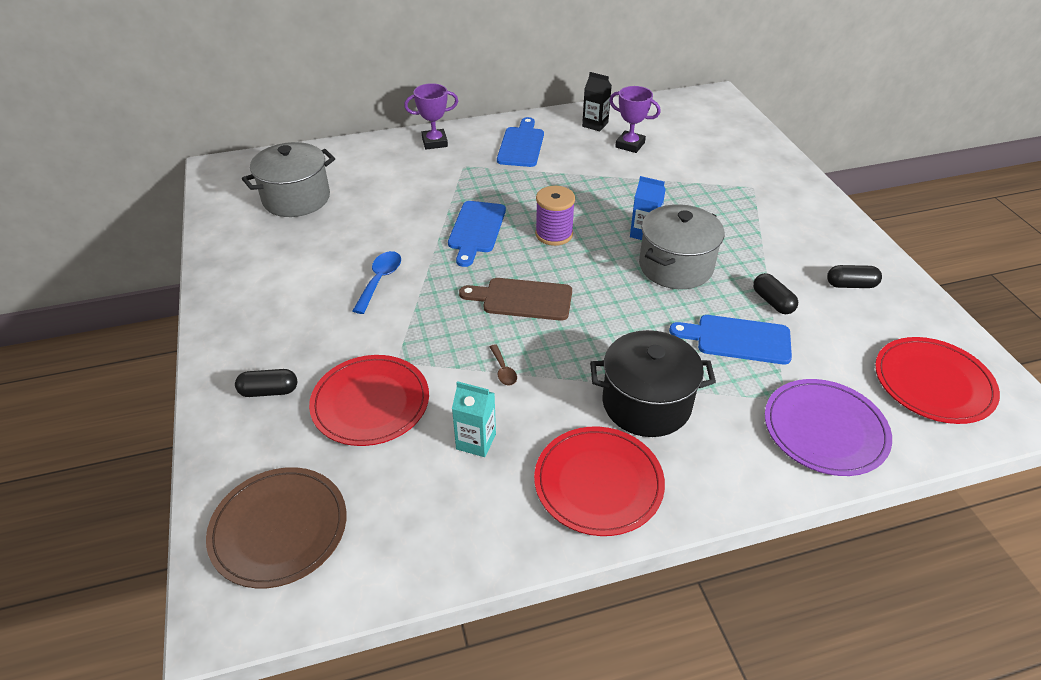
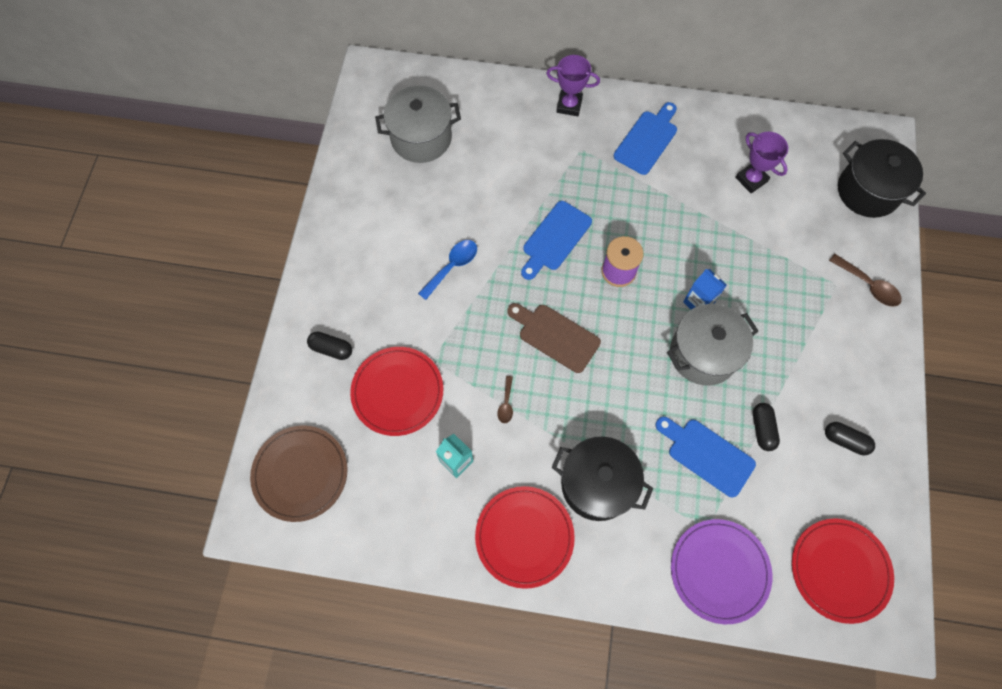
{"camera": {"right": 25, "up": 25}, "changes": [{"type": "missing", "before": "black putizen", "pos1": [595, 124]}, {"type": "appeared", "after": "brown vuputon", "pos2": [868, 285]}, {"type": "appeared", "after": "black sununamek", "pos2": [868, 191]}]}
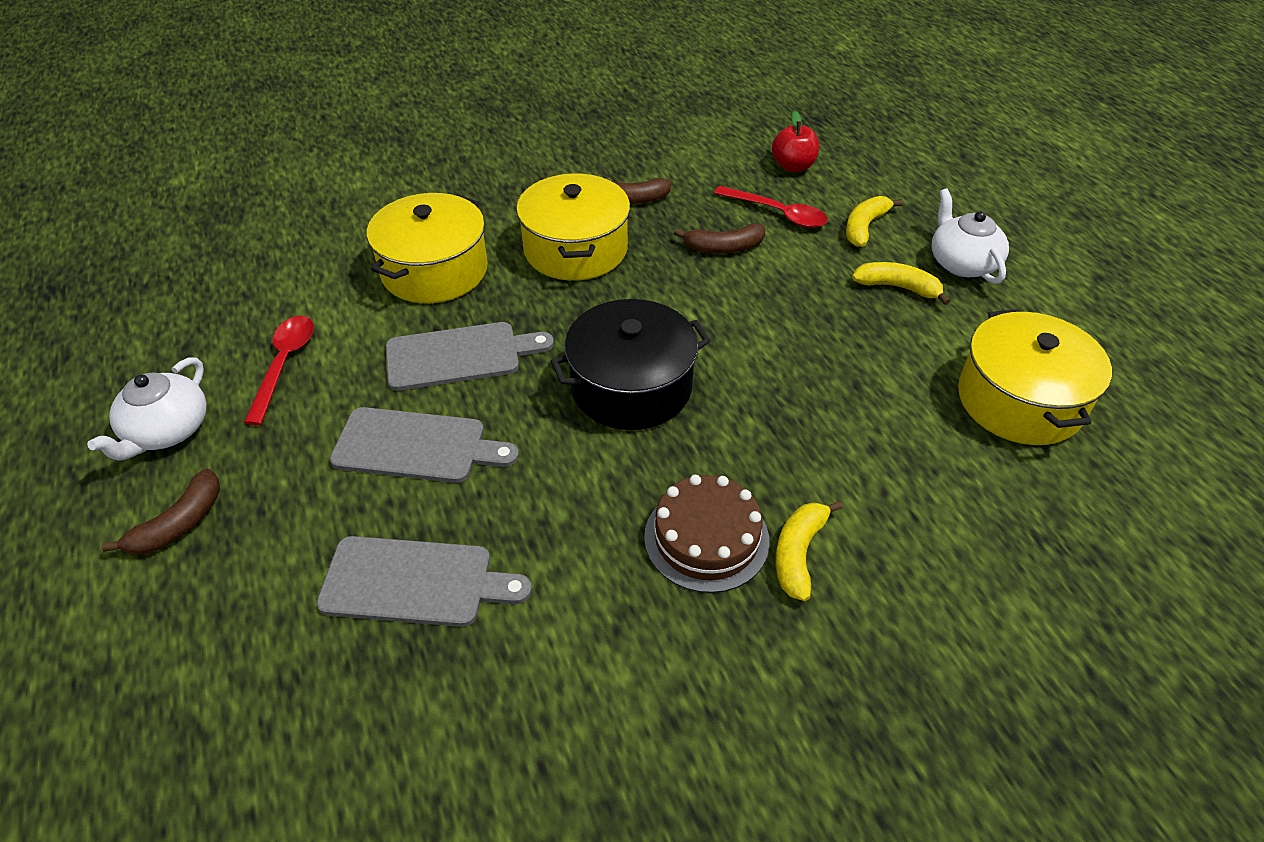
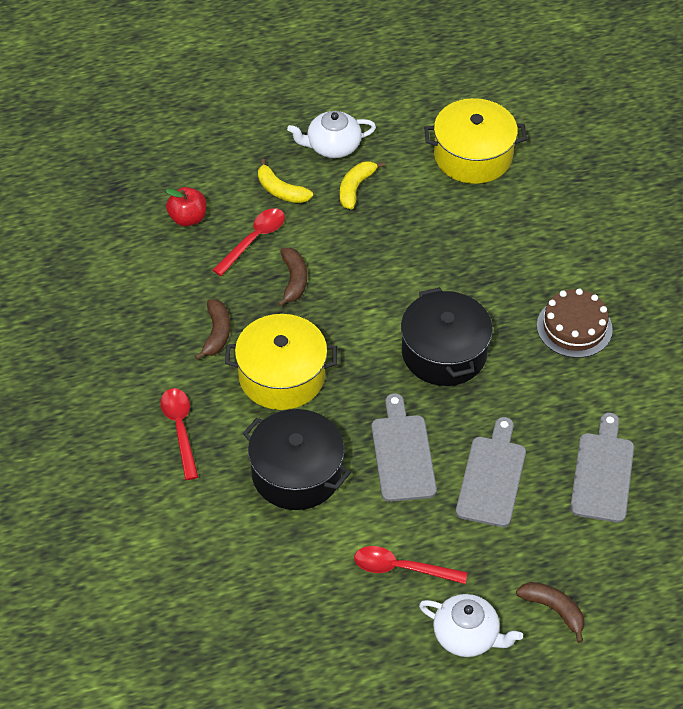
{"camera": {"right": -85, "up": 5}, "changes": [{"type": "missing", "before": "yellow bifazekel", "pos1": [798, 554]}, {"type": "appeared", "after": "red vuputon", "pos2": [180, 429]}, {"type": "colour", "before": "yellow sununamek", "after": "black sununamek", "pos1": [434, 270], "pos2": [296, 473]}]}
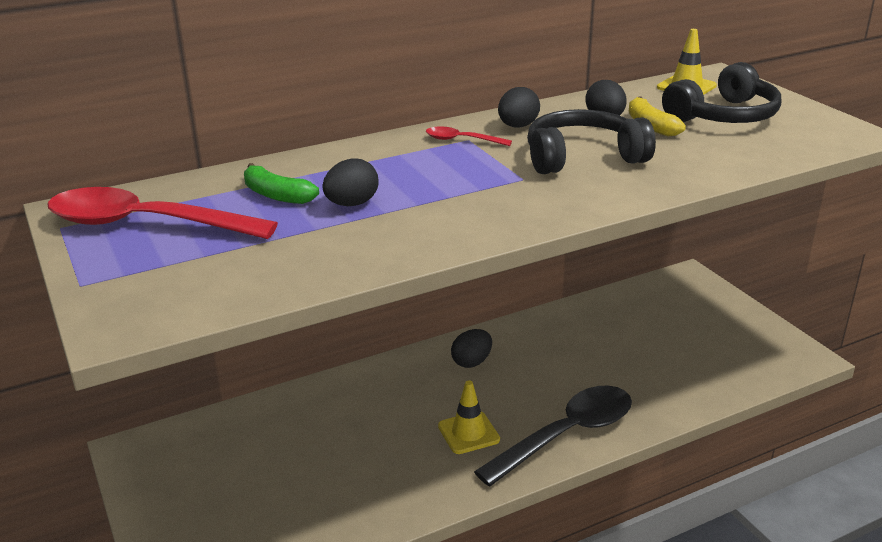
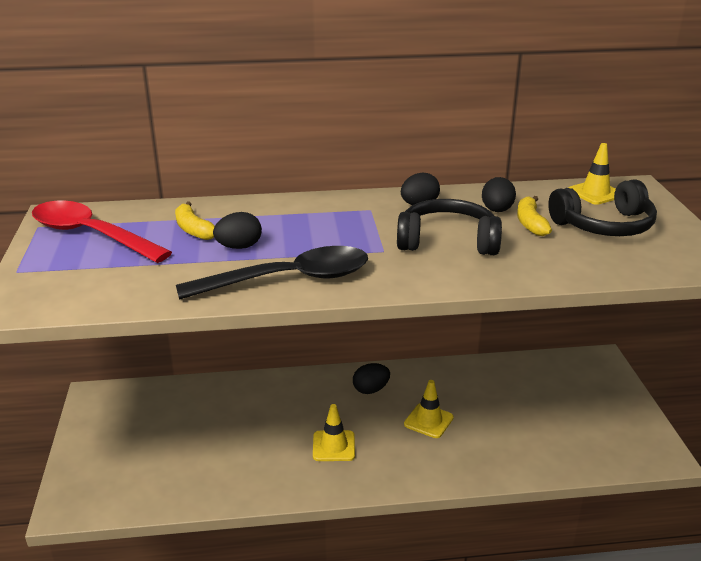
{"camera": {"right": 20, "up": 0}, "changes": [{"type": "missing", "before": "red vuputon", "pos1": [461, 140]}, {"type": "appeared", "after": "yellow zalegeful", "pos2": [428, 421]}, {"type": "relocated", "before": "black vuputon", "pos1": [566, 434], "pos2": [289, 279]}, {"type": "colour", "before": "green bifazekel", "after": "yellow bifazekel", "pos1": [276, 195], "pos2": [193, 229]}]}
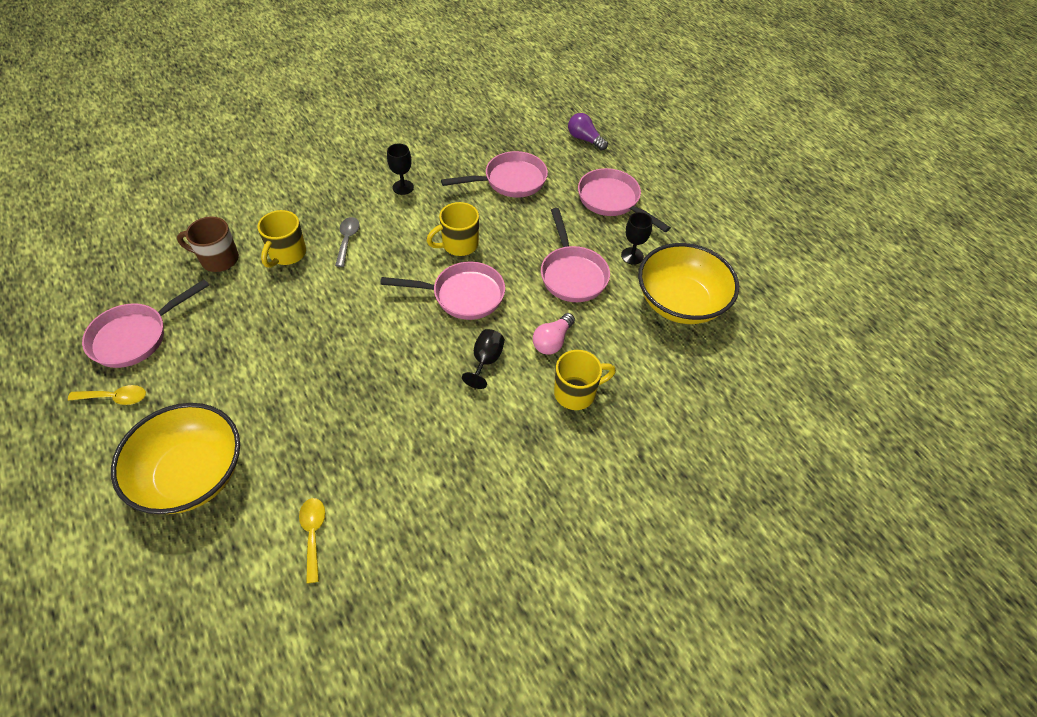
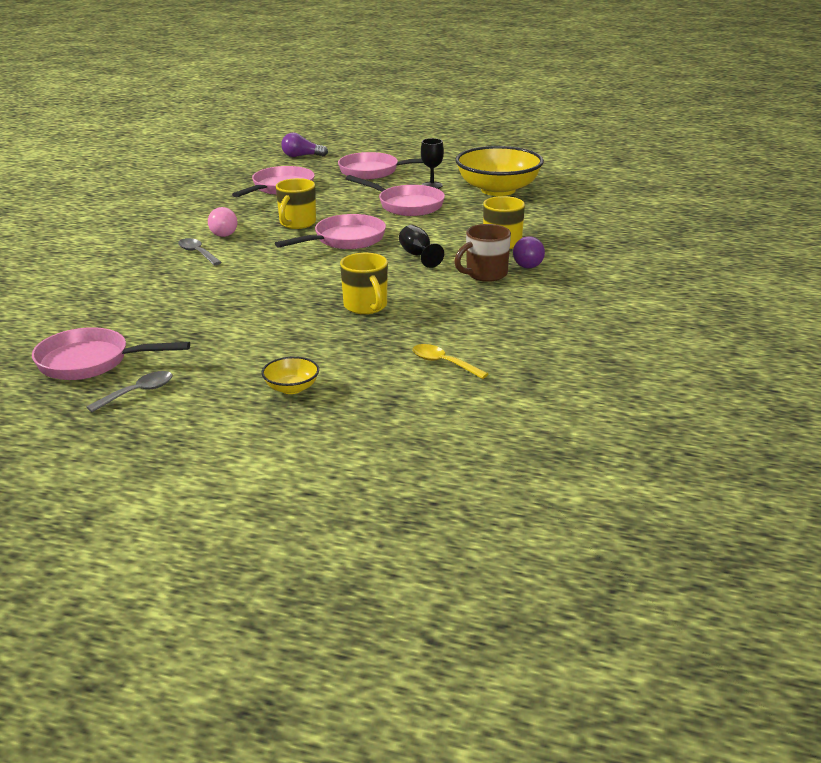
{"camera": {"right": -40, "up": -25}, "changes": [{"type": "missing", "before": "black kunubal", "pos1": [403, 187]}, {"type": "appeared", "after": "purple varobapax", "pos2": [527, 263]}, {"type": "relocated", "before": "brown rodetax", "pos1": [218, 259], "pos2": [485, 274]}, {"type": "relocated", "before": "yellow rodetax", "pos1": [287, 254], "pos2": [366, 306]}, {"type": "relocated", "before": "pink varobapax", "pos1": [552, 341], "pos2": [224, 232]}, {"type": "colour", "before": "yellow vuputon", "after": "grey vuputon", "pos1": [115, 398], "pos2": [137, 393]}, {"type": "spun", "before": "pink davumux", "pos1": [136, 336], "pos2": [90, 362], "turn": 90}, {"type": "size", "before": "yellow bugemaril", "pos1": [192, 474], "pos2": [291, 388], "scale": 0.44}]}
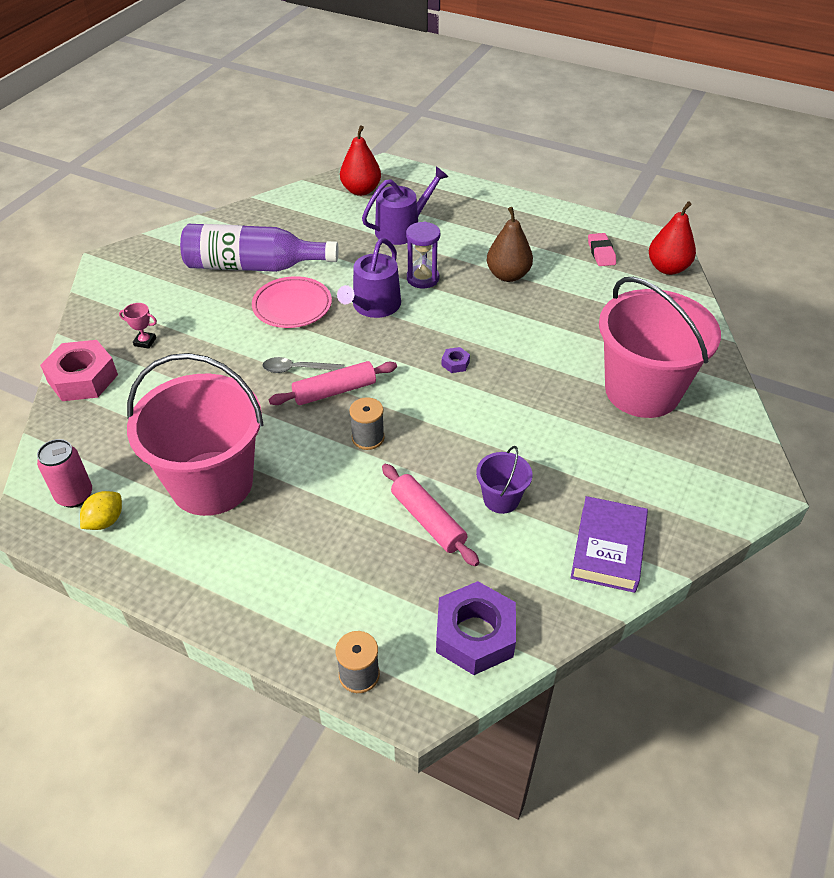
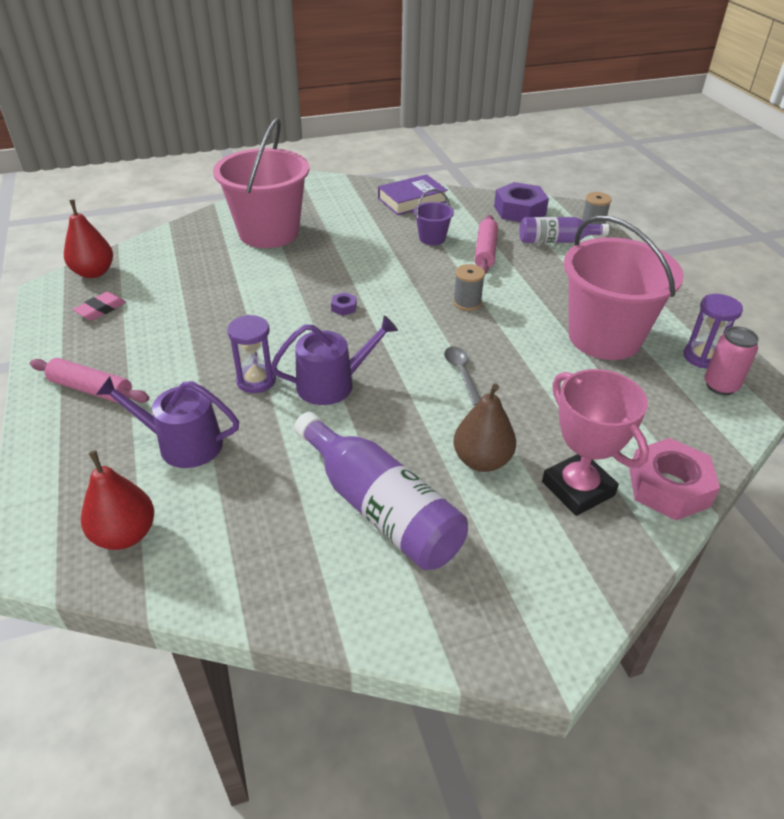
{"camera": {"right": -135, "up": -5}, "changes": [{"type": "missing", "before": "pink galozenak", "pos1": [292, 306]}, {"type": "appeared", "after": "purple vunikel", "pos2": [557, 241]}, {"type": "relocated", "before": "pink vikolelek", "pos1": [334, 391], "pos2": [91, 389]}, {"type": "relocated", "before": "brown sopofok", "pos1": [508, 275], "pos2": [482, 460]}, {"type": "exchanged", "before": "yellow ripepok", "after": "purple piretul", "pos1": [105, 521], "pos2": [702, 357]}, {"type": "spun", "before": "grey vuputon", "pos1": [297, 369], "pos2": [461, 373], "turn": -150}, {"type": "size", "before": "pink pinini", "pos1": [145, 342], "pos2": [578, 489], "scale": 2.41}]}
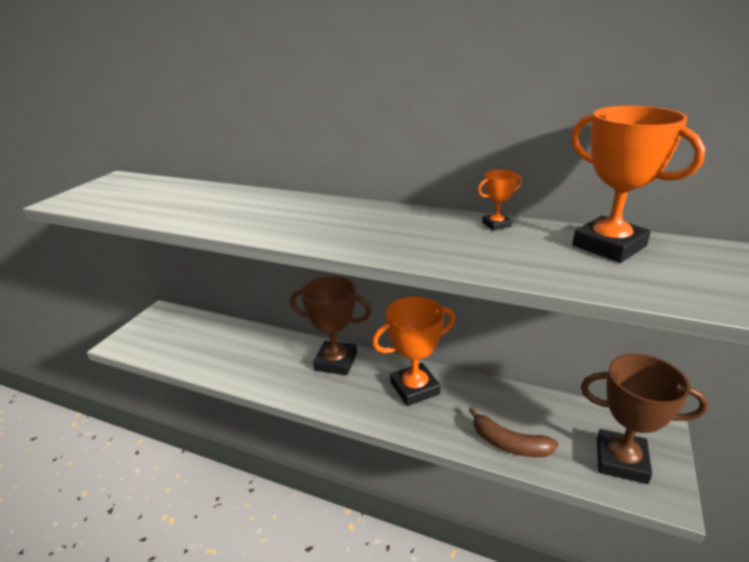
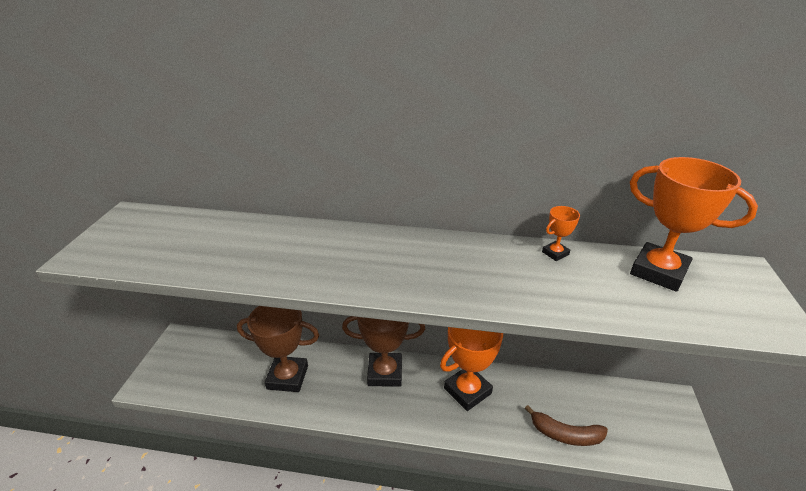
{"camera": {"right": -15, "up": 5}, "changes": [{"type": "relocated", "before": "brown pinini", "pos1": [621, 460], "pos2": [287, 377]}]}
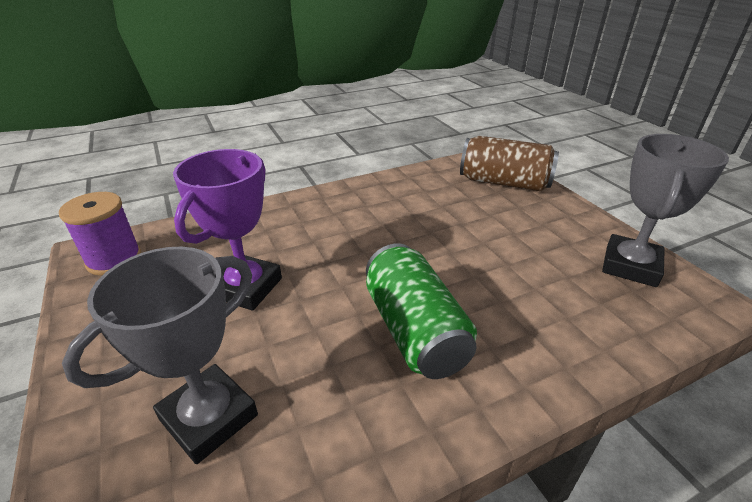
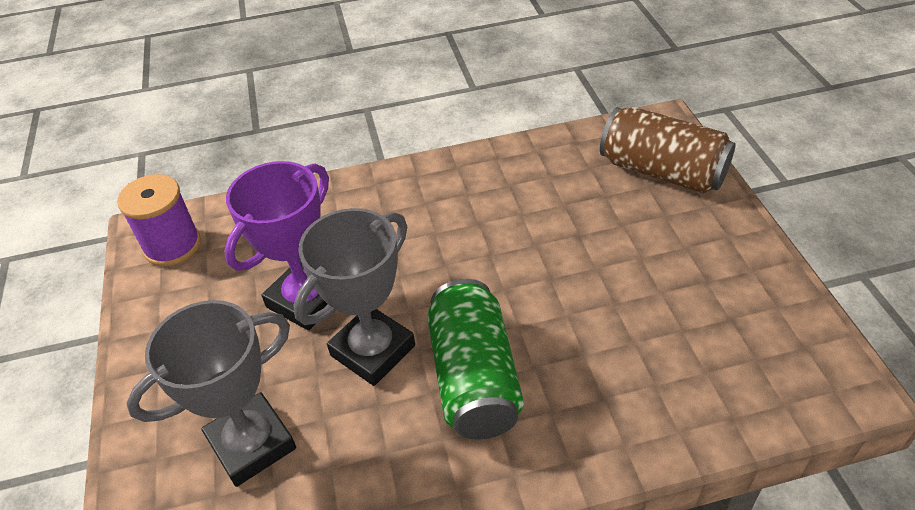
{"camera": {"right": 15, "up": 10}, "changes": [{"type": "relocated", "before": "grey pinini", "pos1": [630, 266], "pos2": [372, 350]}]}
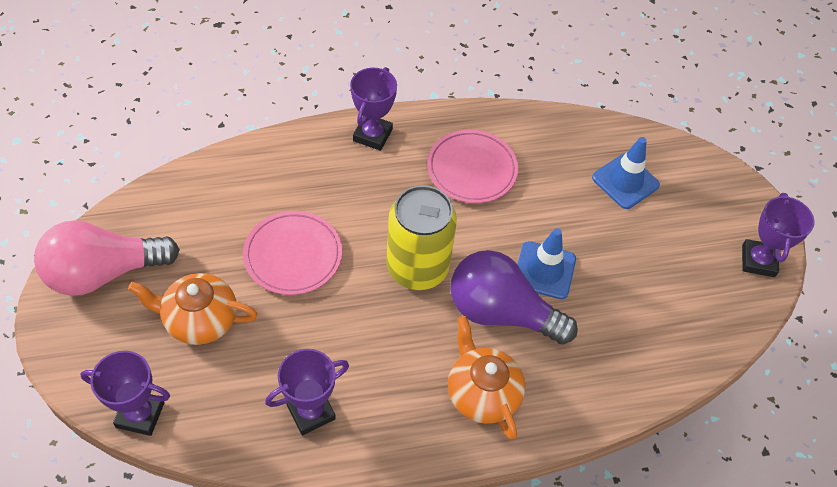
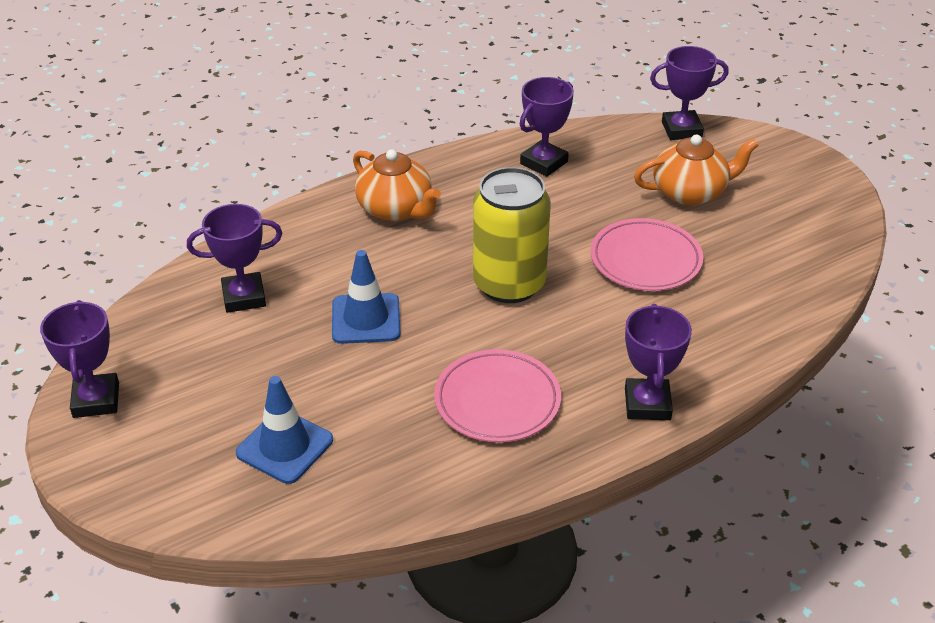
{"camera": {"right": 165, "up": -15}, "changes": [{"type": "missing", "before": "pink varobapax", "pos1": [104, 272]}, {"type": "missing", "before": "purple varobapax", "pos1": [501, 312]}, {"type": "appeared", "after": "purple pinini", "pos2": [244, 297]}]}
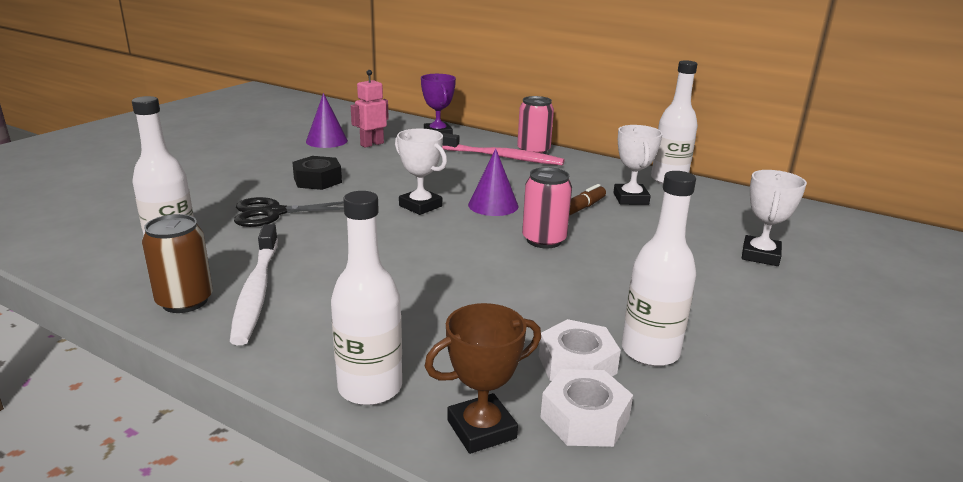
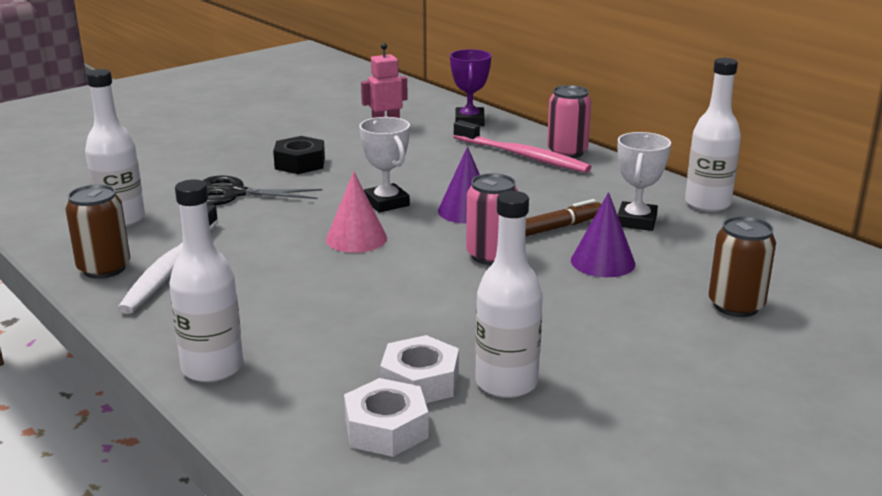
{"camera": {"right": 20, "up": 0}, "changes": [{"type": "missing", "before": "brown pinini", "pos1": [481, 429]}, {"type": "appeared", "after": "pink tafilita", "pos2": [356, 238]}, {"type": "relocated", "before": "purple tafilita", "pos1": [326, 141], "pos2": [602, 262]}, {"type": "exchanged", "before": "white pinini", "after": "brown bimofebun", "pos1": [760, 255], "pos2": [736, 306]}]}
